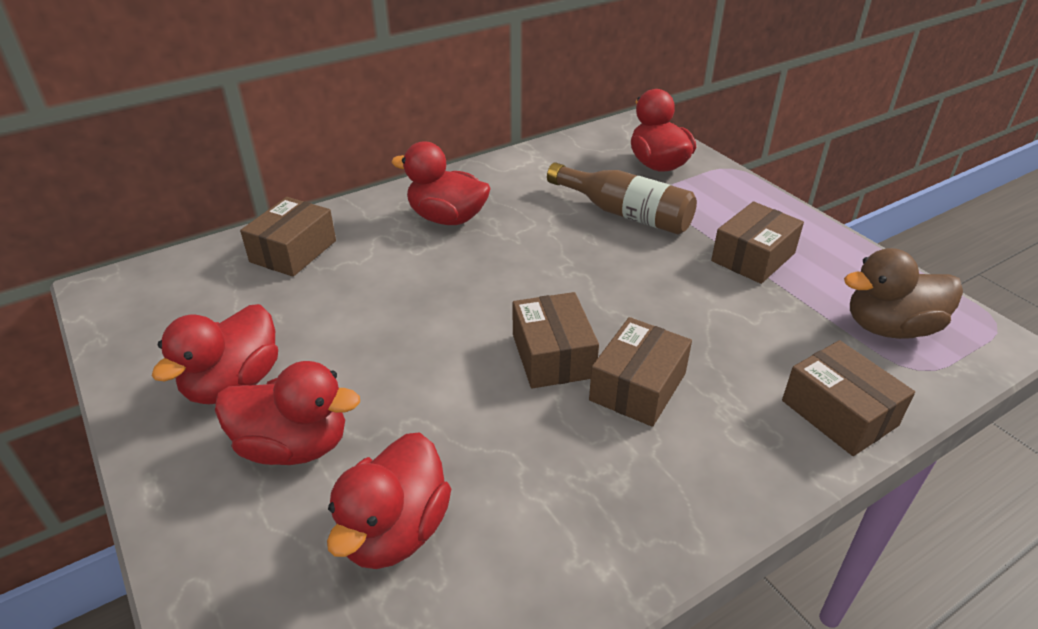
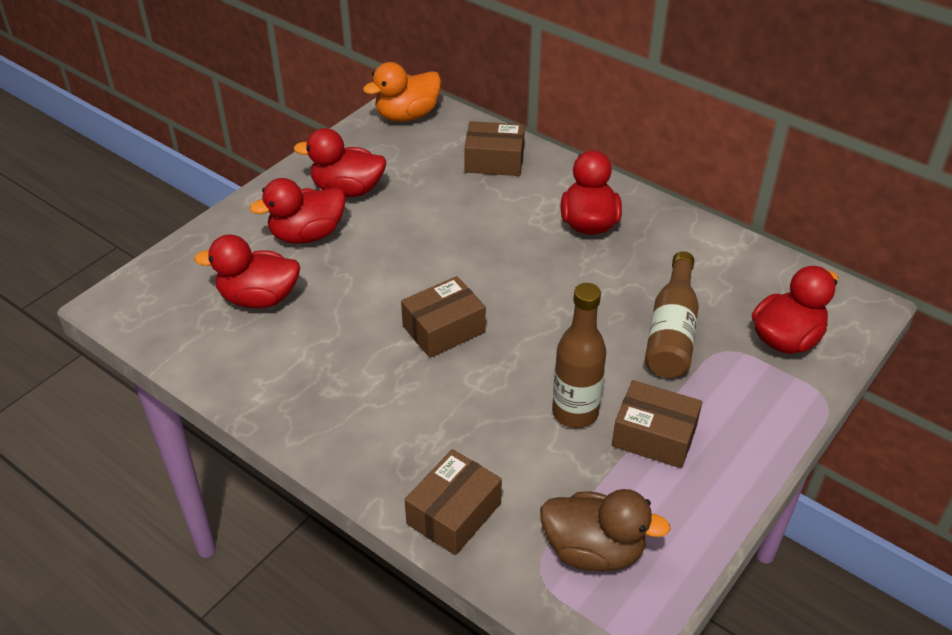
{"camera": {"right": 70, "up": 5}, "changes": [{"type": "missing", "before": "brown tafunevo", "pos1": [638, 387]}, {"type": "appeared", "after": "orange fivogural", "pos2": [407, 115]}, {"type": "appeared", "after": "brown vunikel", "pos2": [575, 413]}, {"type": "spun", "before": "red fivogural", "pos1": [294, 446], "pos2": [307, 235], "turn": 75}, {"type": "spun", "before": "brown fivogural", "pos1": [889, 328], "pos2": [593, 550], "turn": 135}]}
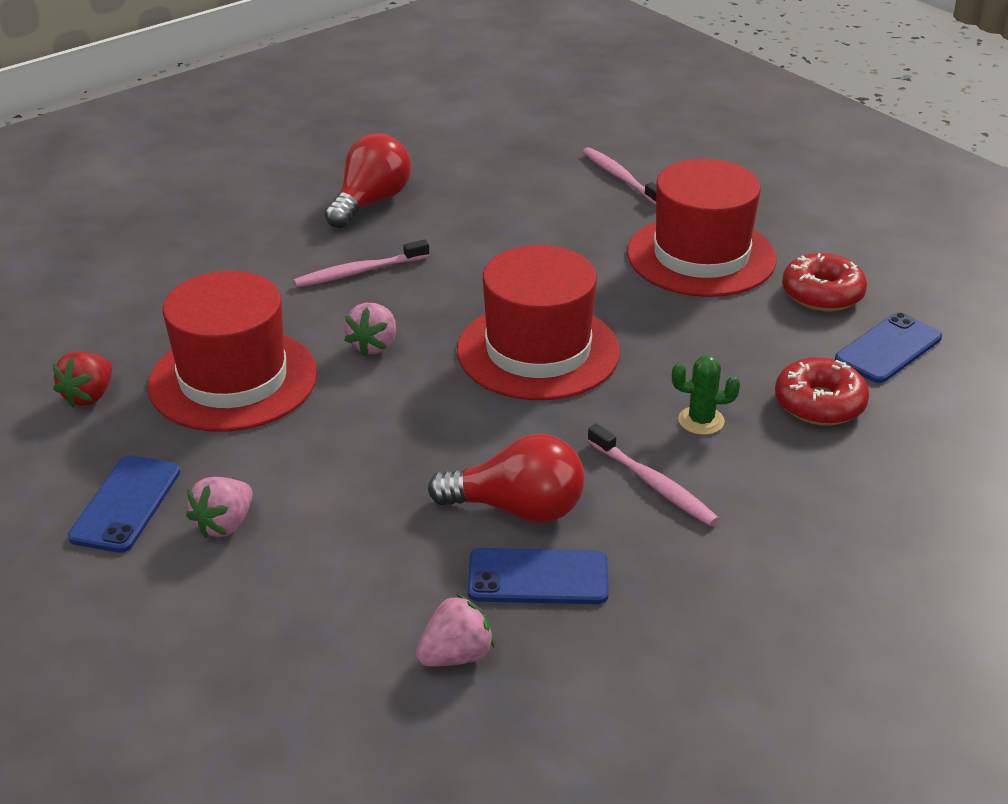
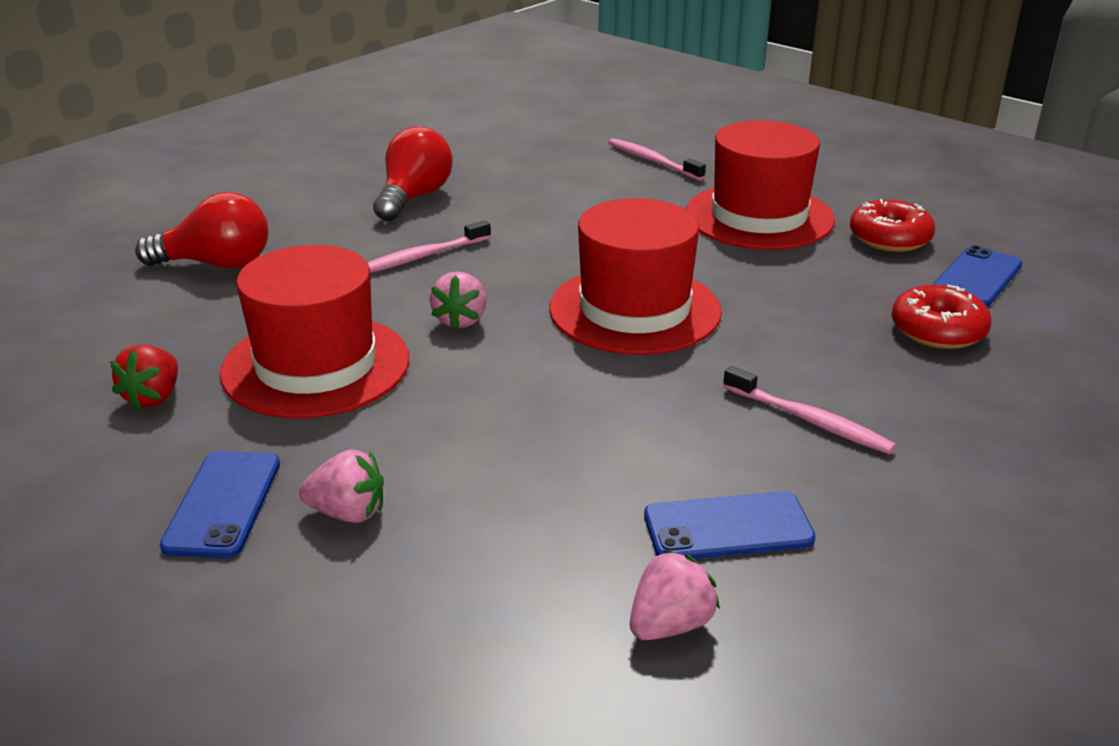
{"camera": {"right": -10, "up": -5}, "changes": [{"type": "missing", "before": "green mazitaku", "pos1": [701, 421]}, {"type": "relocated", "before": "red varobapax", "pos1": [517, 509], "pos2": [216, 264]}, {"type": "spun", "before": "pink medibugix", "pos1": [224, 524], "pos2": [348, 513], "turn": -105}]}
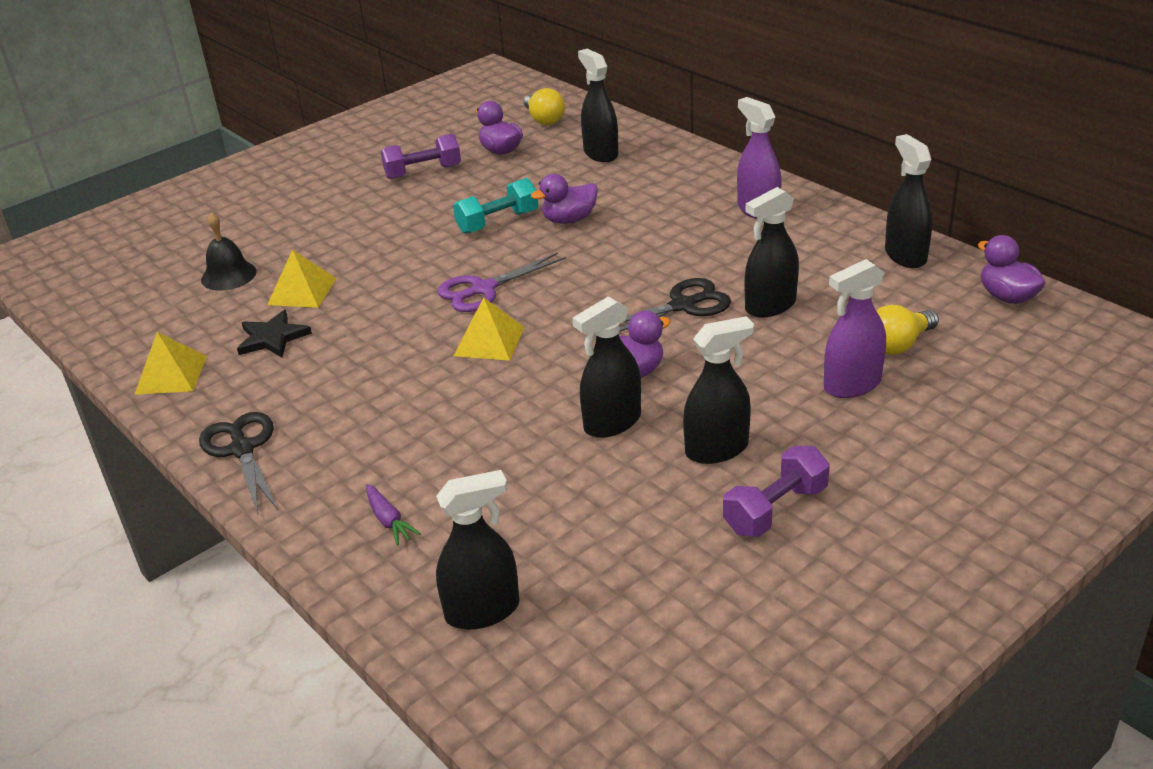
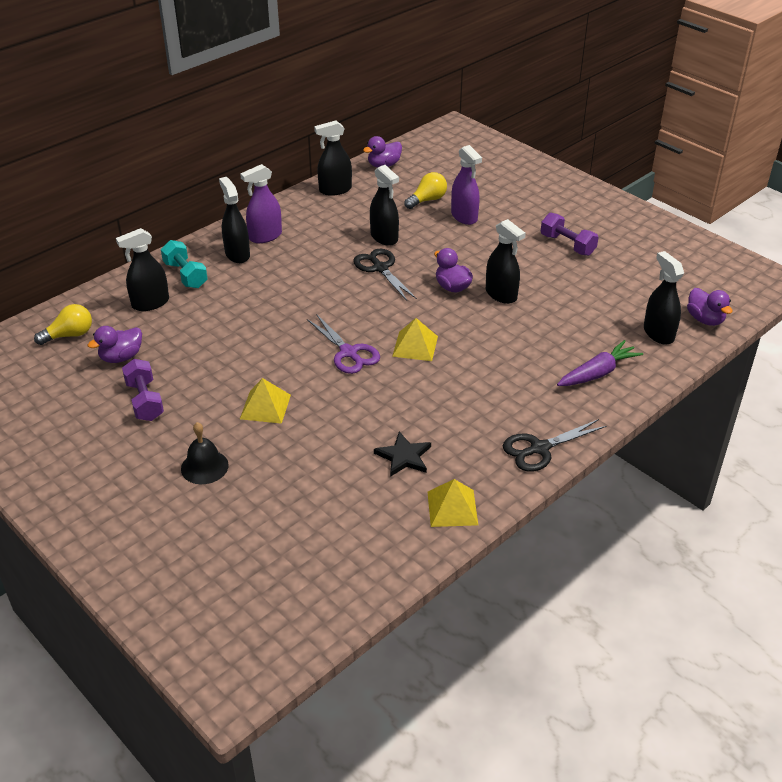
{"camera": {"right": -95, "up": 5}, "changes": [{"type": "relocated", "before": "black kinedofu", "pos1": [228, 275], "pos2": [204, 467]}, {"type": "relocated", "before": "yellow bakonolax", "pos1": [302, 291], "pos2": [265, 407]}, {"type": "relocated", "before": "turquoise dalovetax", "pos1": [498, 222], "pos2": [185, 275]}, {"type": "relocated", "before": "purple fivogural", "pos1": [569, 220], "pos2": [705, 319]}, {"type": "relocated", "before": "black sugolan", "pos1": [717, 449], "pos2": [237, 254]}, {"type": "spun", "before": "yellow varobapax", "pos1": [899, 344], "pos2": [427, 200], "turn": -90}, {"type": "size", "before": "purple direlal", "pos1": [389, 520], "pos2": [598, 373], "scale": 1.75}]}
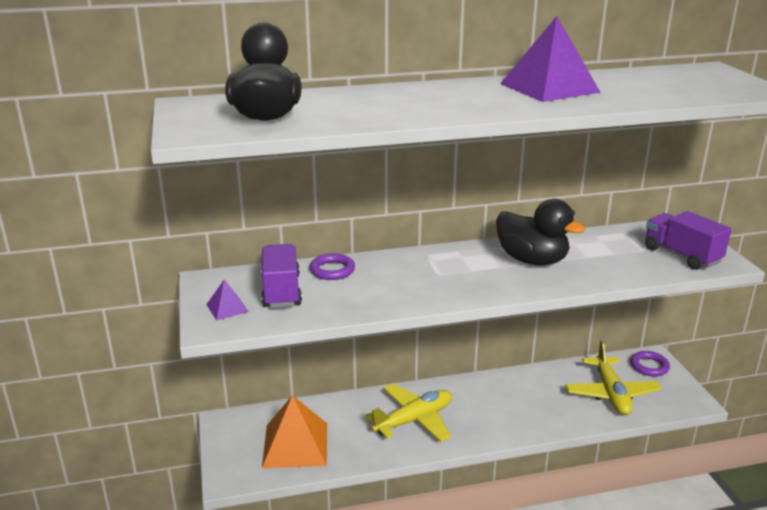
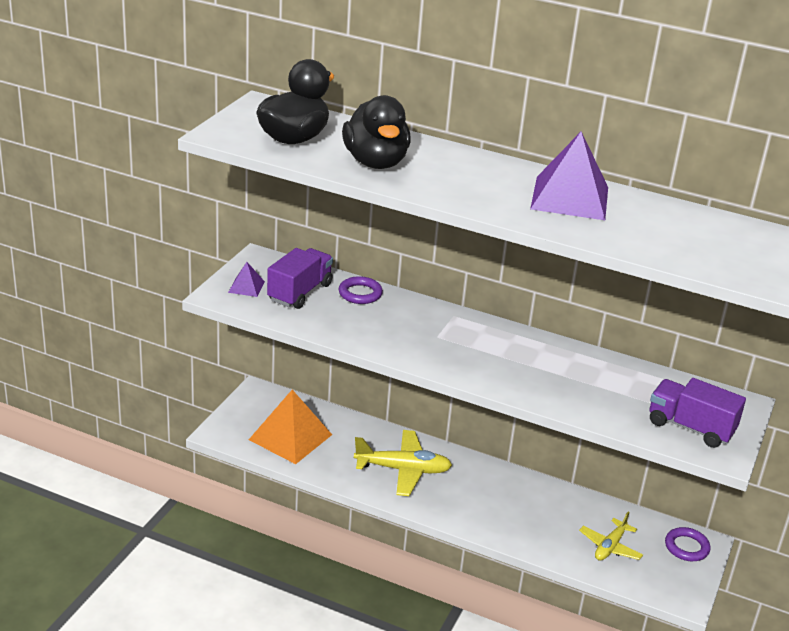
{"camera": {"right": 35, "up": 5}, "changes": [{"type": "relocated", "before": "black fivogural", "pos1": [532, 260], "pos2": [375, 162]}, {"type": "spun", "before": "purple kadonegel", "pos1": [681, 255], "pos2": [690, 427], "turn": -60}, {"type": "size", "before": "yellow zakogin", "pos1": [611, 393], "pos2": [610, 547], "scale": 0.63}]}
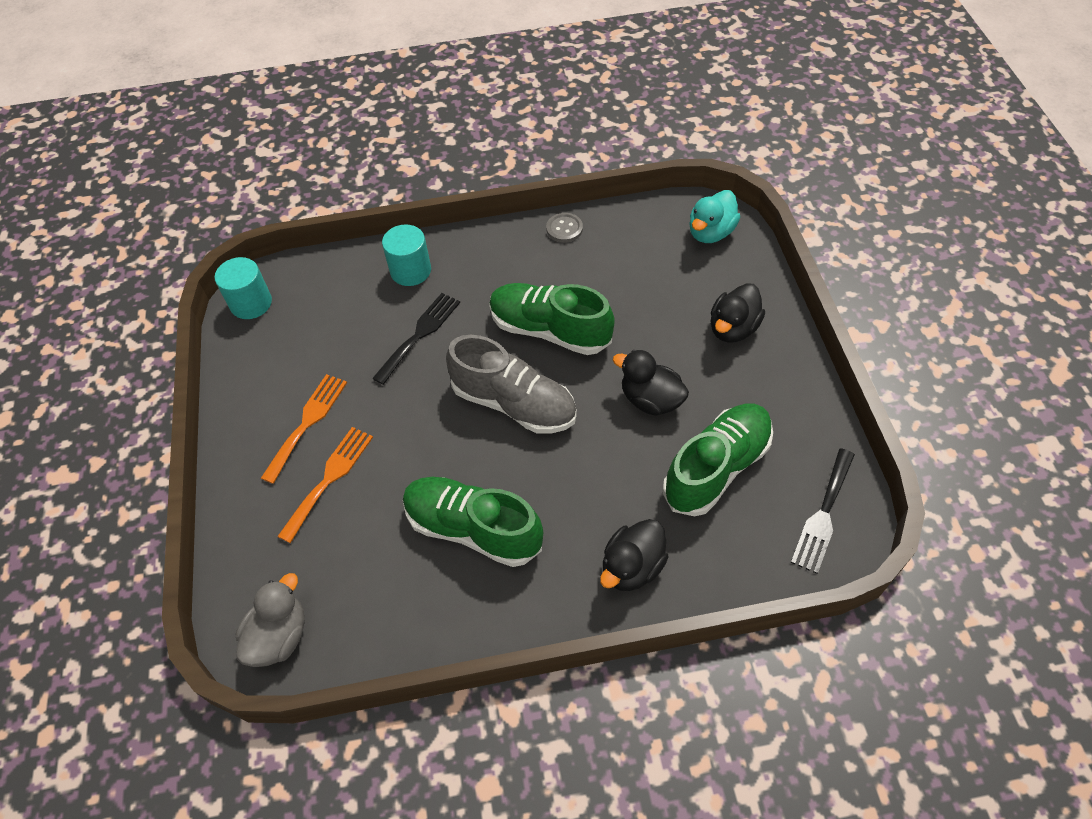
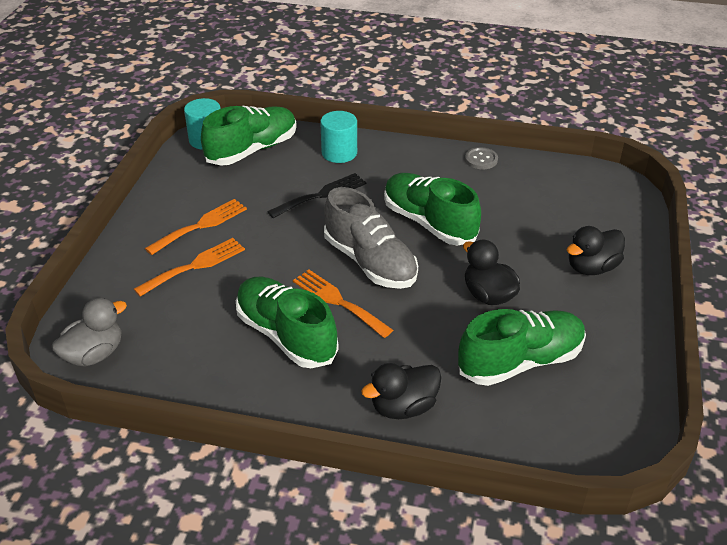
{"camera": {"right": 20, "up": -15}, "changes": [{"type": "missing", "before": "turquoise fivogural", "pos1": [710, 232]}, {"type": "missing", "before": "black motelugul", "pos1": [823, 514]}, {"type": "appeared", "after": "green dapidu", "pos2": [252, 150]}, {"type": "appeared", "after": "orange motelugul", "pos2": [338, 301]}]}
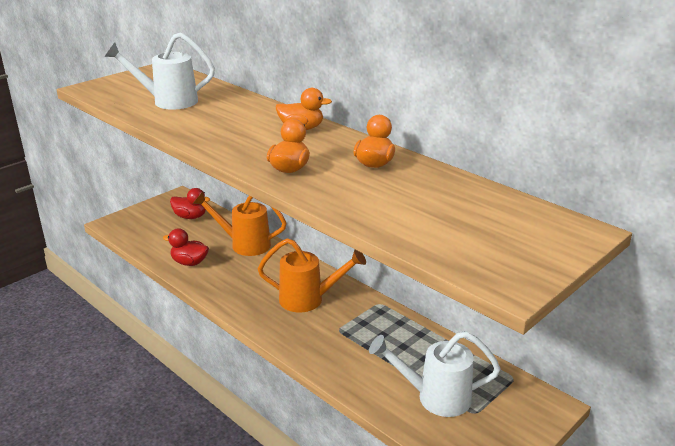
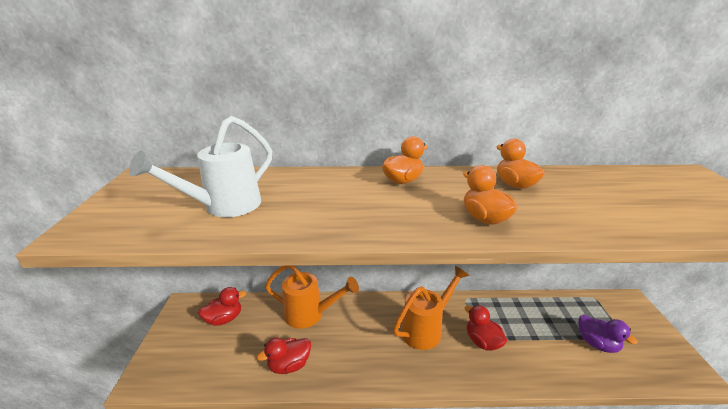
{"camera": {"right": -45, "up": 0}, "changes": [{"type": "appeared", "after": "red fivogural", "pos2": [482, 341]}, {"type": "exchanged", "before": "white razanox", "after": "purple fivogural", "pos1": [435, 397], "pos2": [597, 343]}, {"type": "spun", "before": "orange razanox", "pos1": [244, 244], "pos2": [310, 315], "turn": -135}]}
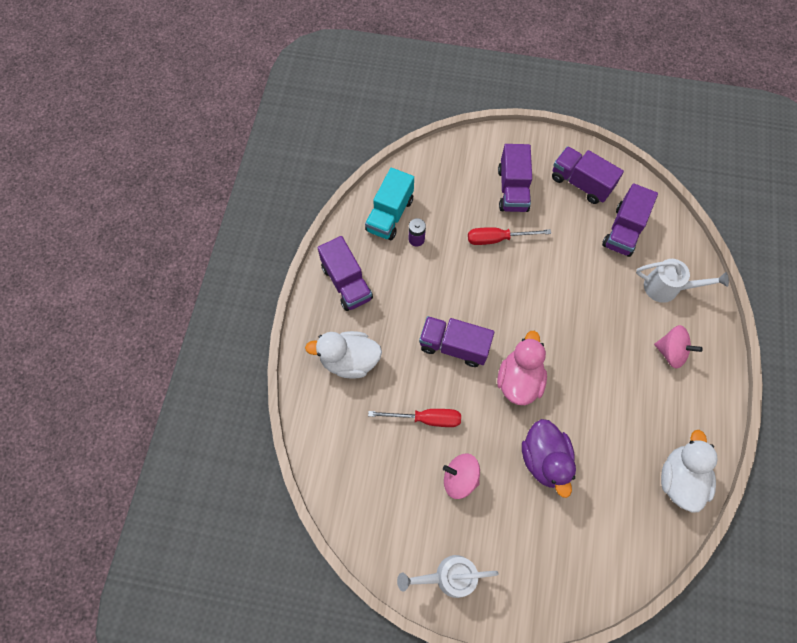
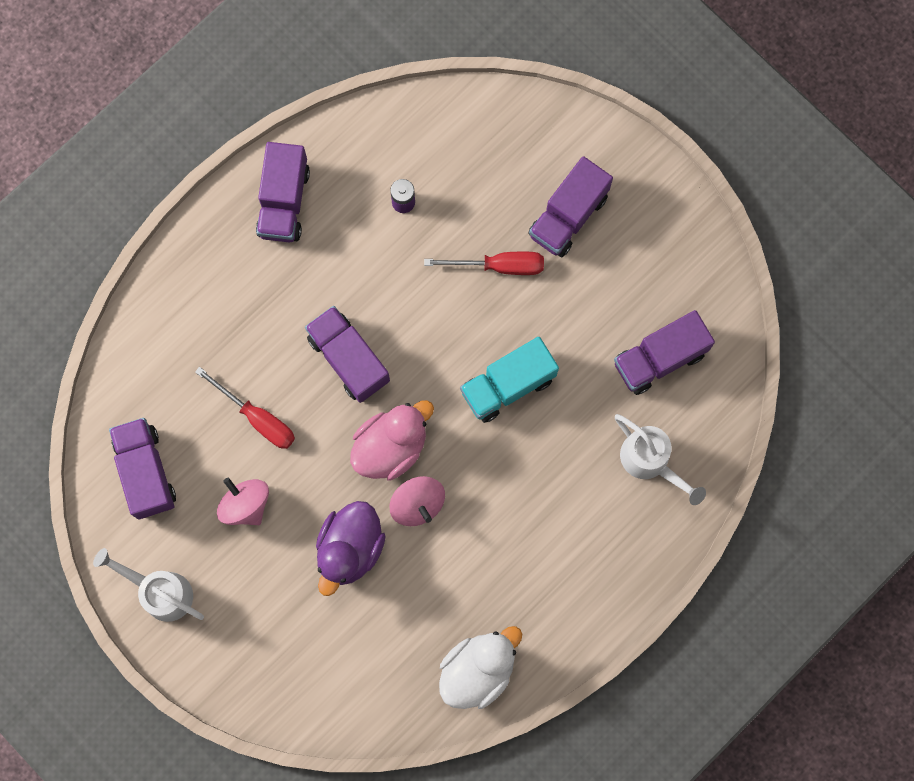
{"camera": {"right": 35, "up": 10}, "changes": [{"type": "missing", "before": "white fivogural", "pos1": [349, 360]}, {"type": "relocated", "before": "turquoise kadonegel", "pos1": [390, 215], "pos2": [508, 385]}, {"type": "relocated", "before": "purple kadonegel", "pos1": [580, 183], "pos2": [145, 472]}, {"type": "relocated", "before": "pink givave", "pos1": [671, 352], "pos2": [417, 504]}, {"type": "spun", "before": "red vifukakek", "pos1": [497, 239], "pos2": [499, 266], "turn": 150}]}
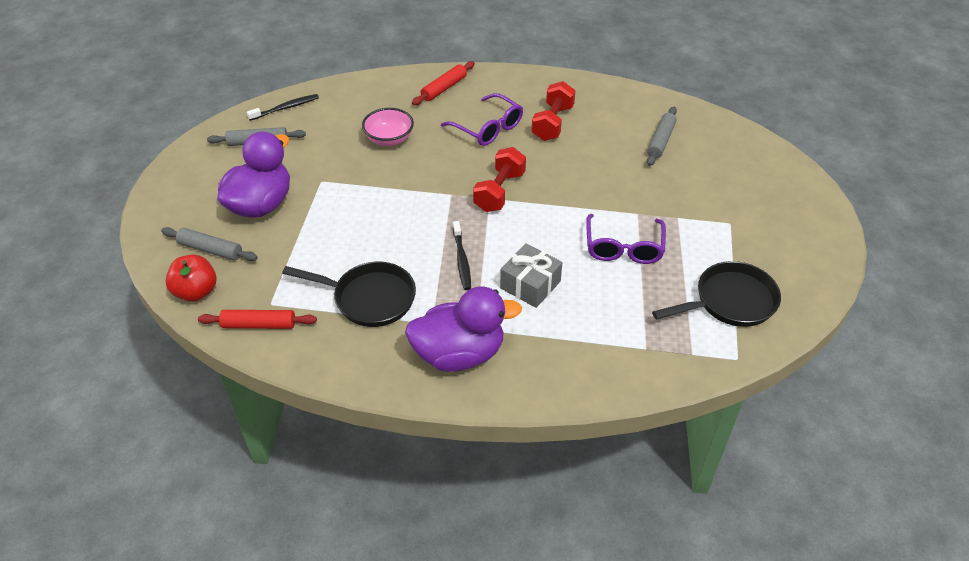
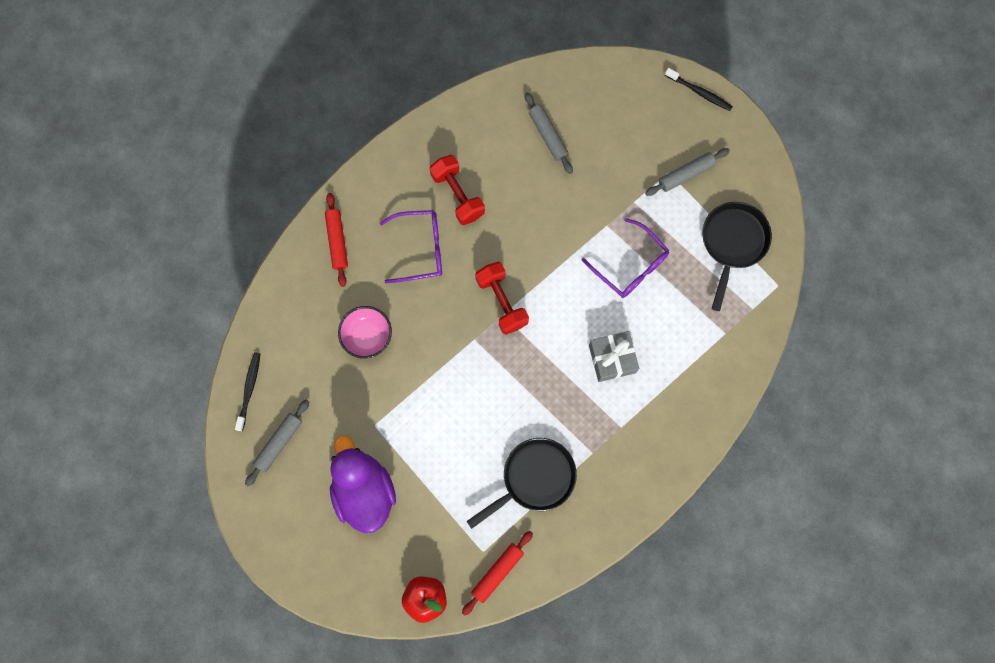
{"camera": {"right": -50, "up": 30}, "changes": [{"type": "missing", "before": "purple fivogural", "pos1": [459, 354]}, {"type": "relocated", "before": "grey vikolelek", "pos1": [210, 249], "pos2": [686, 174]}, {"type": "relocated", "before": "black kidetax", "pos1": [461, 260], "pos2": [699, 92]}]}
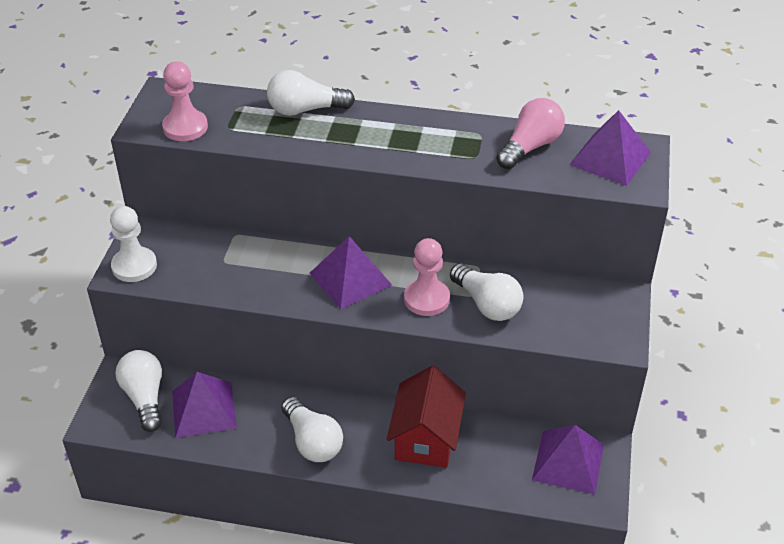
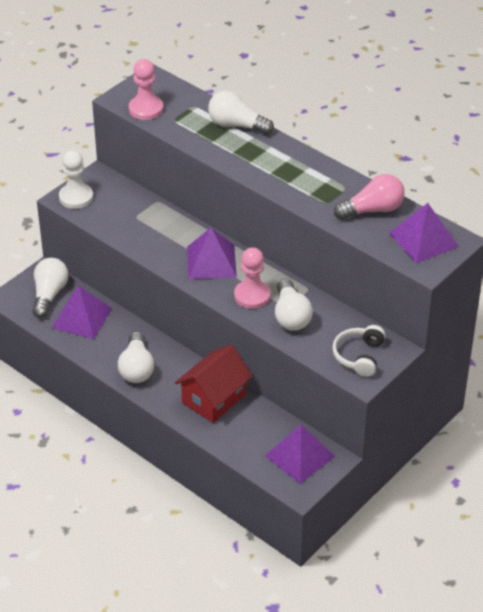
{"camera": {"right": 30, "up": 0}, "changes": [{"type": "appeared", "after": "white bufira", "pos2": [359, 356]}]}
